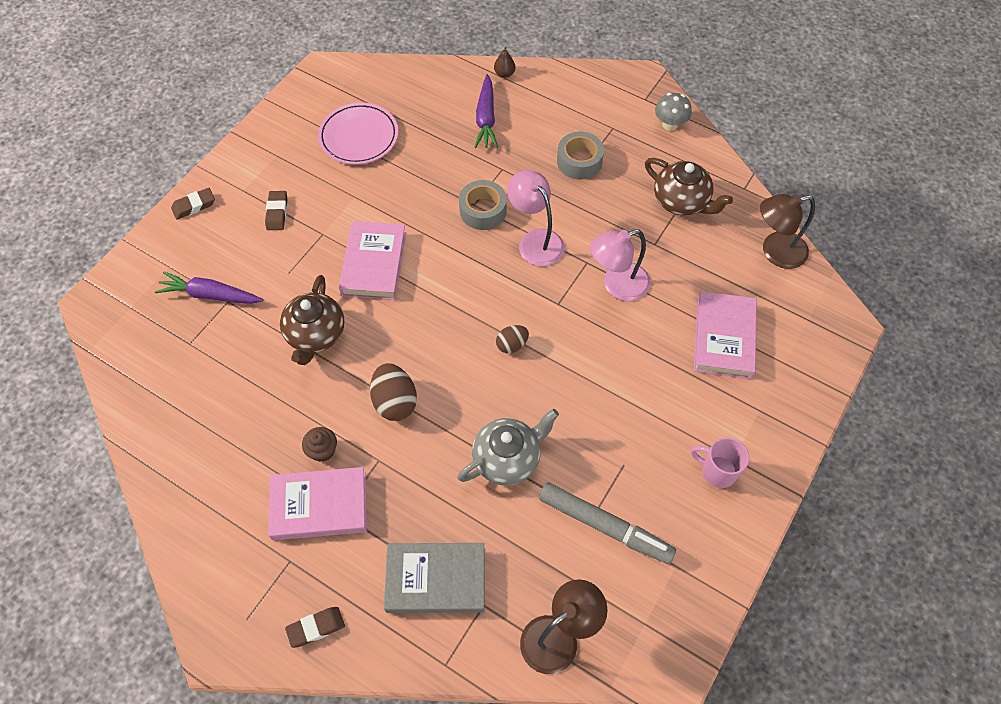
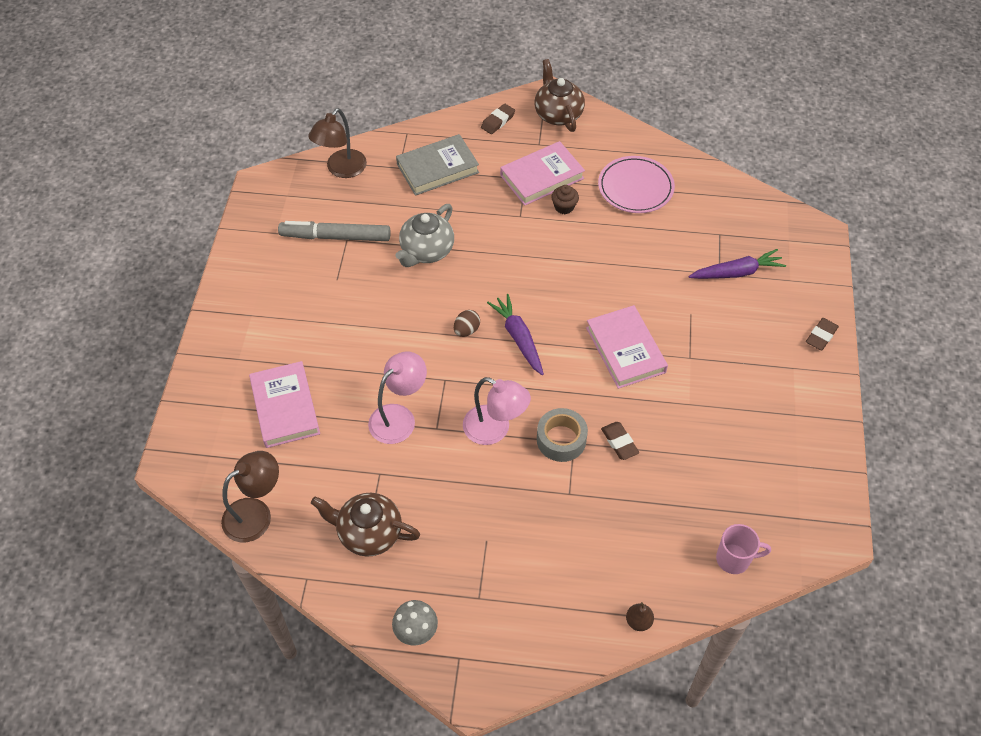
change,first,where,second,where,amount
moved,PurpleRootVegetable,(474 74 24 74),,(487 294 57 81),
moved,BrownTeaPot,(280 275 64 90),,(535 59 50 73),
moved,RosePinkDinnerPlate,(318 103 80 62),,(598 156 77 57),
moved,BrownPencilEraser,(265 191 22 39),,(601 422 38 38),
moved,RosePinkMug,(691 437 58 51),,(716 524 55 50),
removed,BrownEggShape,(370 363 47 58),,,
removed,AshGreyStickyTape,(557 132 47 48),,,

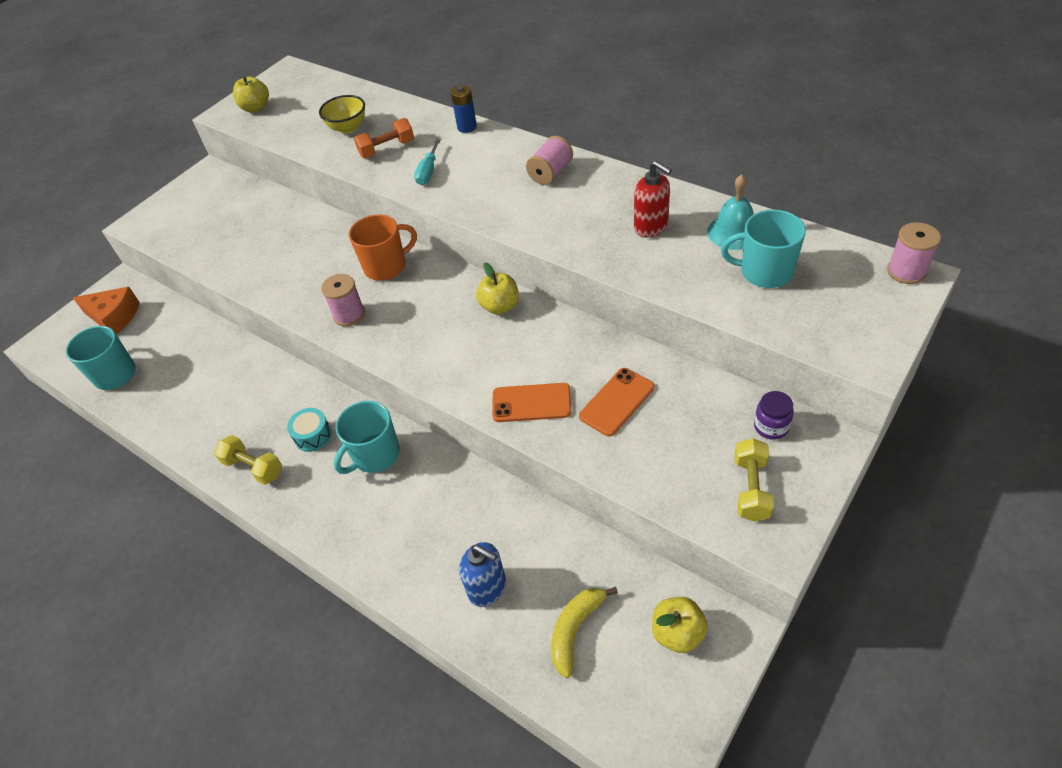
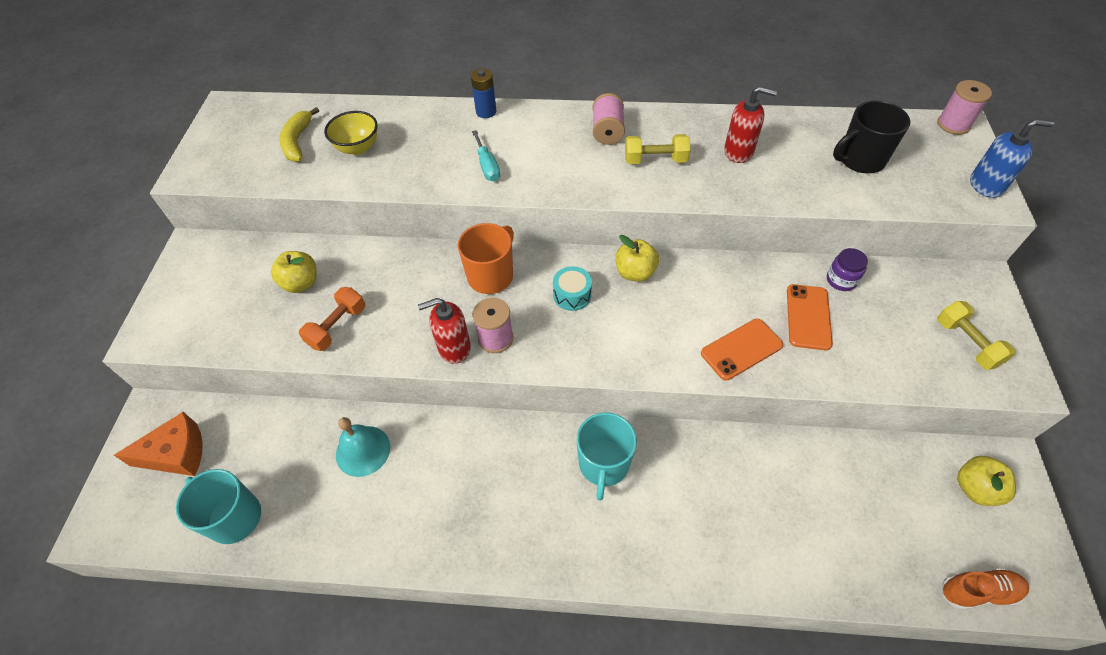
change,first,where,second,where,amount
moved,YellowAppleFruit,(233 76 36 36),,(271 251 46 42),
moved,YellowBanana,(551 587 67 91),,(279 107 40 55),
moved,OrangeColouredHandWeight,(354 118 60 40),,(299 287 66 64),
moved,TealSchoolBell,(707 175 47 75),,(336 417 54 60),
added,,,RedSoapPump,(418 298 53 66),
moved,TealDrum,(287 408 45 44),,(553 266 39 45),
moved,YellowHandWeight,(214 435 68 50),,(625 134 66 30),
moved,PurplePreserveJar,(754 391 40 49),,(827 248 41 43),
recoloured,TealMug,(721 210 85 78),BlackMug,(833 101 77 72),
added,,,OrangeColouredSneaker,(942 568 87 42),
moved,CobaltSoapPump,(459 542 47 65),,(970 119 84 79),

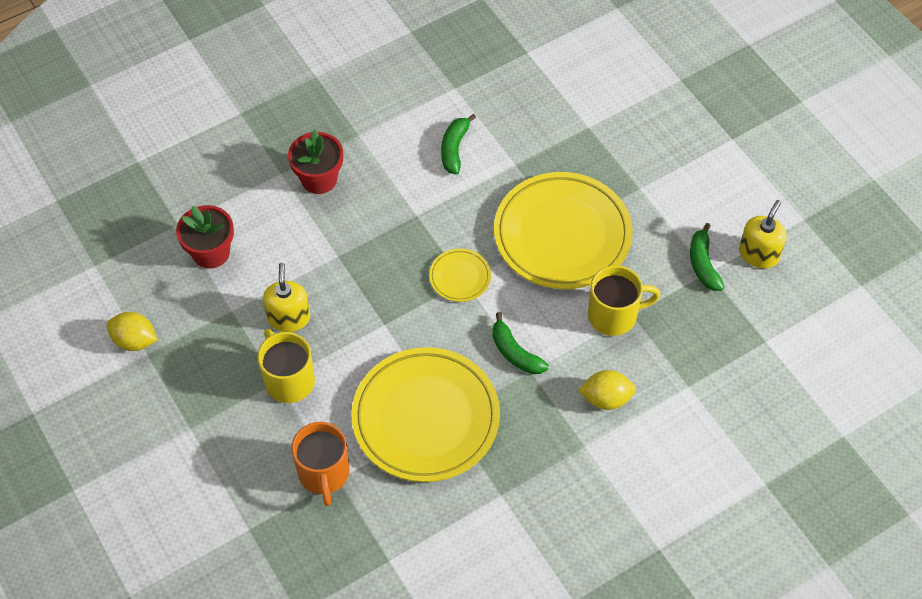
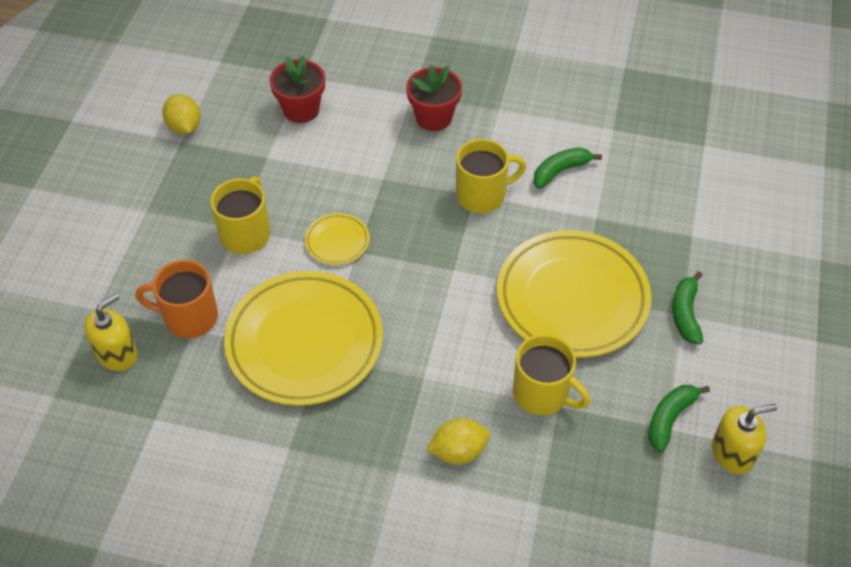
change,first,where,second,where,amount
moved,YellowSoapPump,(263 263 47 69),,(84 294 54 77),
turned,OrangeColouredMug,(291 422 59 84),,(136 260 82 78),60 degrees clockwise
moved,YellowDinnerPlate,(429 249 62 53),,(305 213 65 52),
turned,YellowLemon,(578 370 58 40),,(427 418 63 47),60 degrees counterclockwise
added,,,YellowMug,(456 139 70 74),
moved,LeafGreenBanana,(492 312 57 62),,(672 271 31 74),

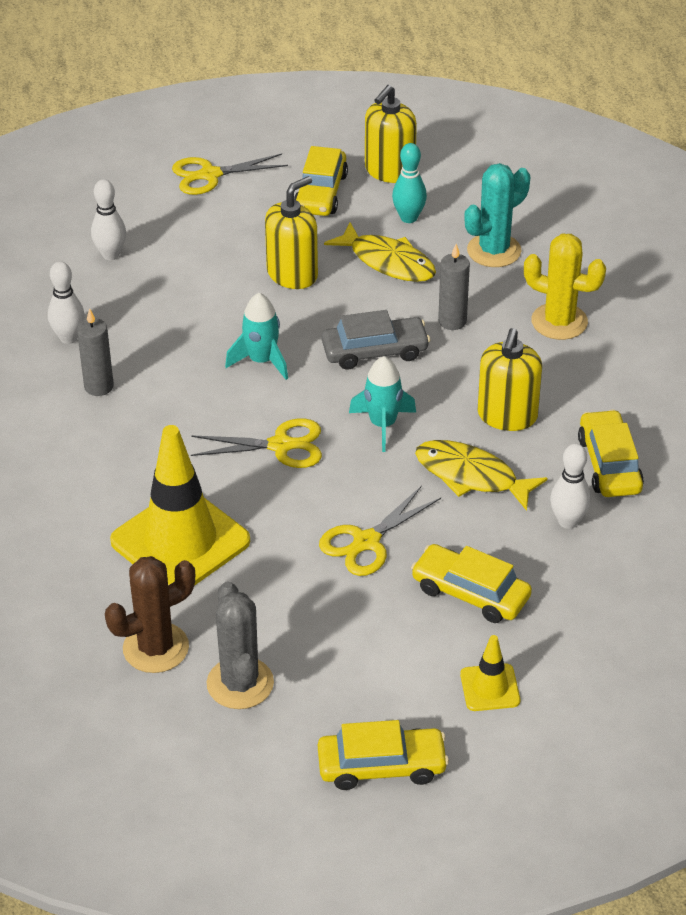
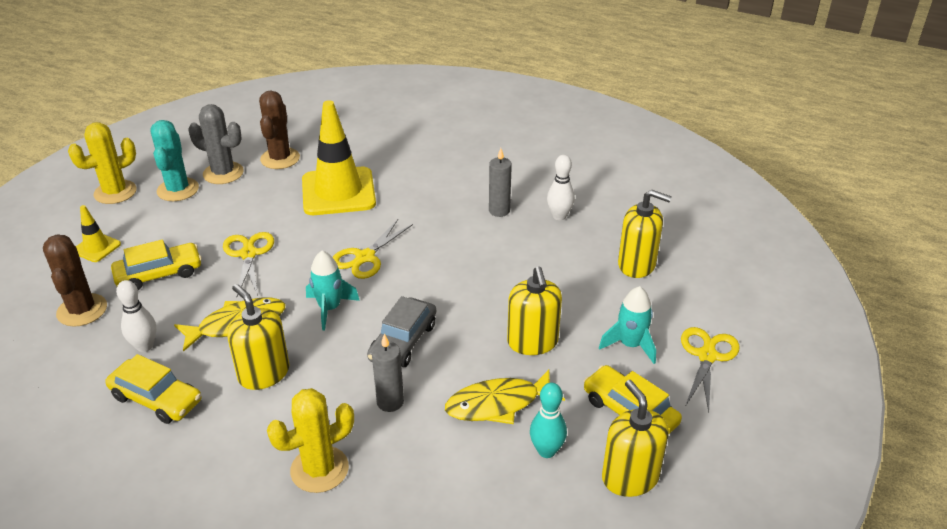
change,first,where,second,where,amount
added,,,BrownCactus,(43 234 64 93),
replaced,YellowCar,(318 720 131 70),YellowCactus,(68 122 69 82),
moved,TealCactus,(464 163 66 104),,(150 120 49 81),
moved,TealRocket,(225 293 63 87),,(599 286 57 78),
replaced,PureWhiteTenpin,(91 179 35 81),YellowSoapPump,(618 190 54 88),

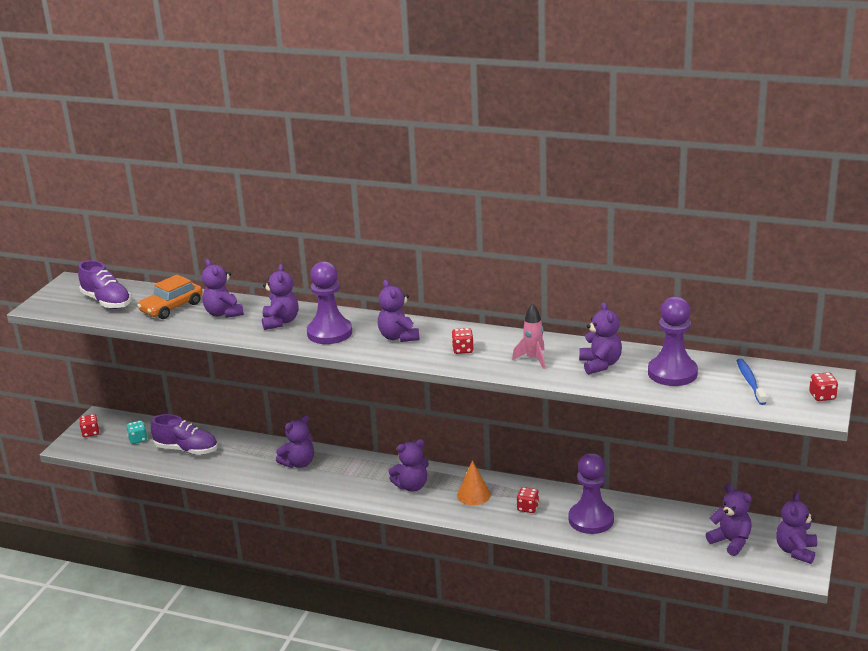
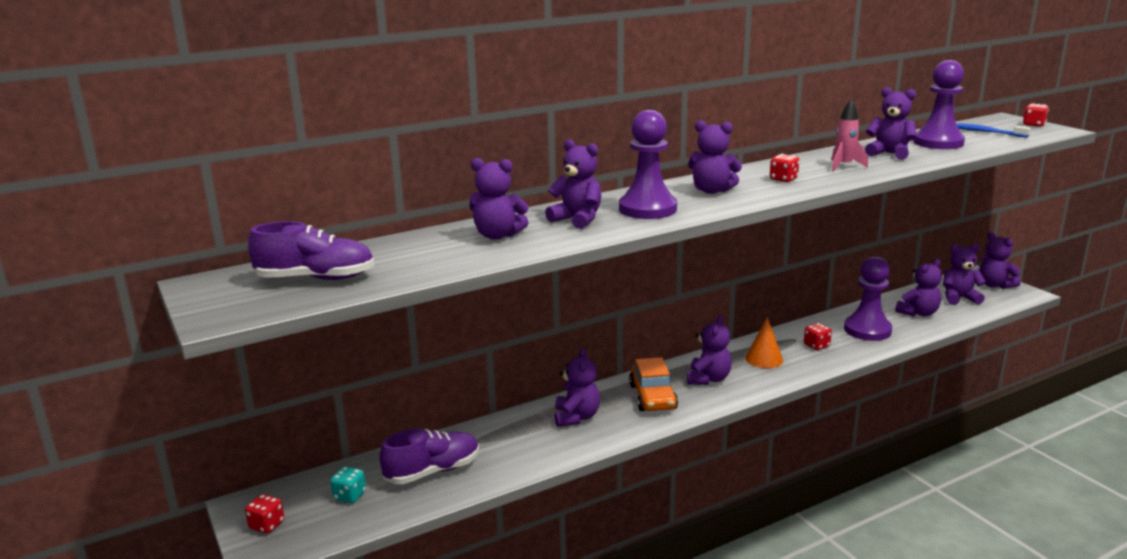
change,first,where,second,where,amount
moved,OrangeColouredCar,(137 274 66 45),,(629 357 49 54),
added,,,PurpleTeddy,(895 259 47 58),

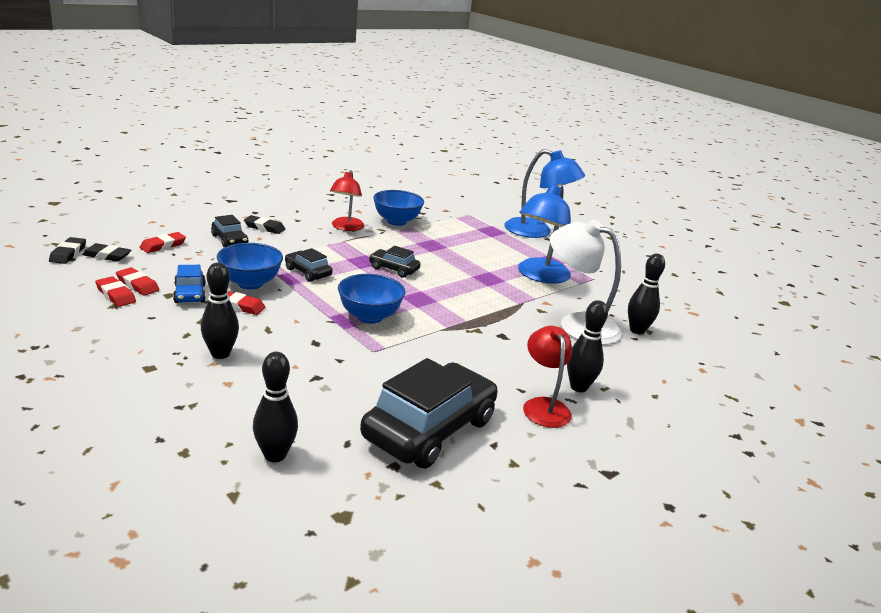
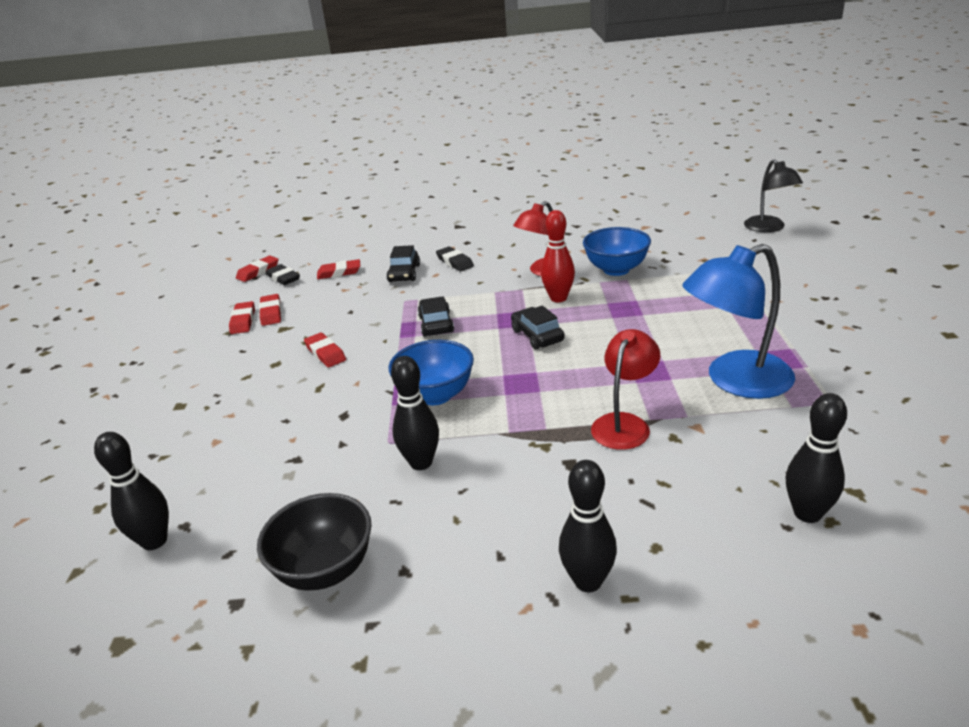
change,first,where,second,where,amount
recoloured,BlackPencilEraser,(49 237 37 27),RedPencilEraser,(236 256 43 26),
replaced,BlackCar,(360 358 138 110),BlackBowl,(257 493 115 98),
moved,BlackTenpin,(201 262 38 97),,(391 356 48 114),
added,,,RedTenpin,(541 210 34 92),
moved,RedReadingLamp,(523 326 49 102),,(591 329 69 121),
added,,,BlackReadingLamp,(744 159 59 73),
removed,CobaltCar,(173 265 33 38),,,
removed,CobaltBowl,(217 243 66 47),,,
removed,CobaltReadingLamp,(504 149 81 89),,,
removed,PureWhiteReadingLamp,(550 219 72 126),,,

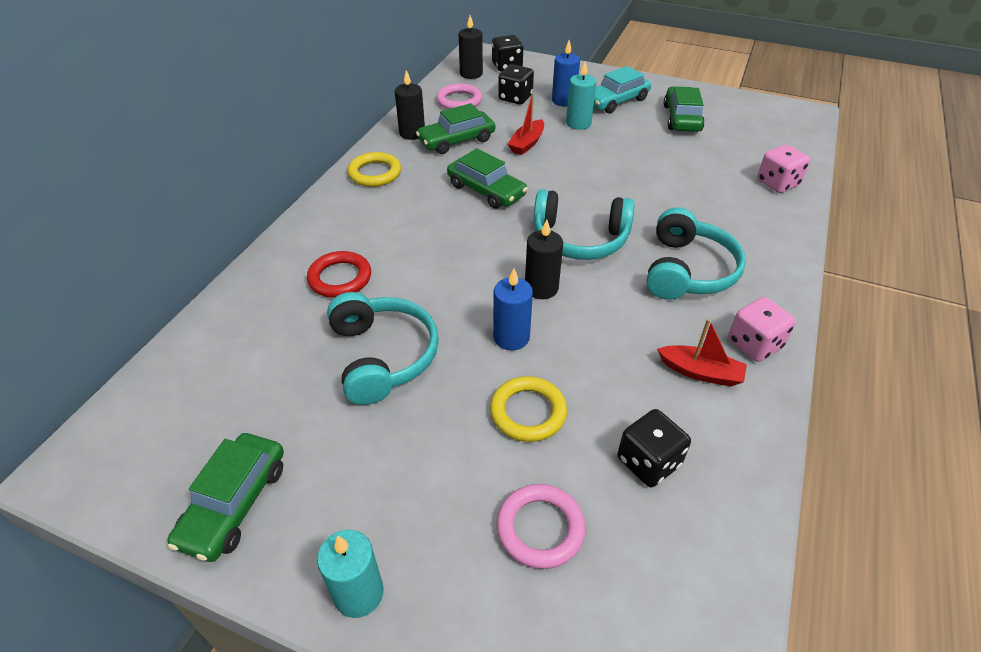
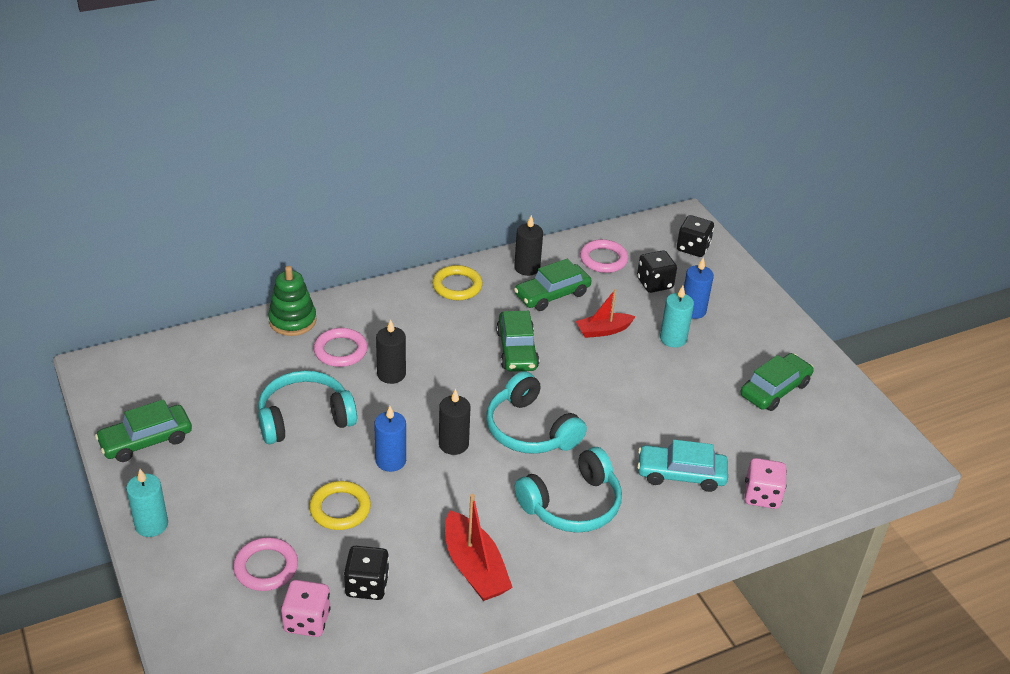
change,first,where,second,where,amount
turned,TealHeadset,(327 292 112 113),,(258 370 99 74),135 degrees counterclockwise
added,,,LeafGreenStackingToy,(268 266 48 70),
moved,RosePinkDice,(728 297 68 65),,(281 580 50 57),
recoloured,RedTorus,(307 251 64 47),RosePinkTorus,(313 328 55 39),
moved,BlackCandle,(459 15 24 64),,(376 319 30 65),
resized,RedSailboat,(657 318 90 69),,(445 494 68 107),x1.52
turned,LeafGreenCar,(416 103 79 51),,(514 259 78 52),45 degrees counterclockwise
moved,TealCar,(594 66 57 47),,(637 440 91 52),

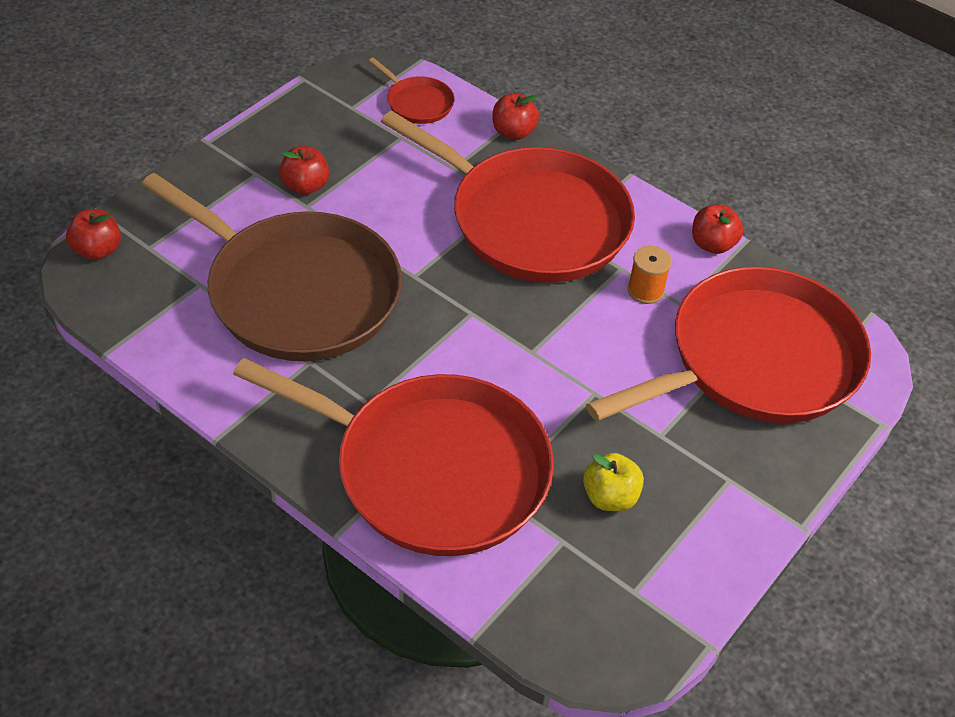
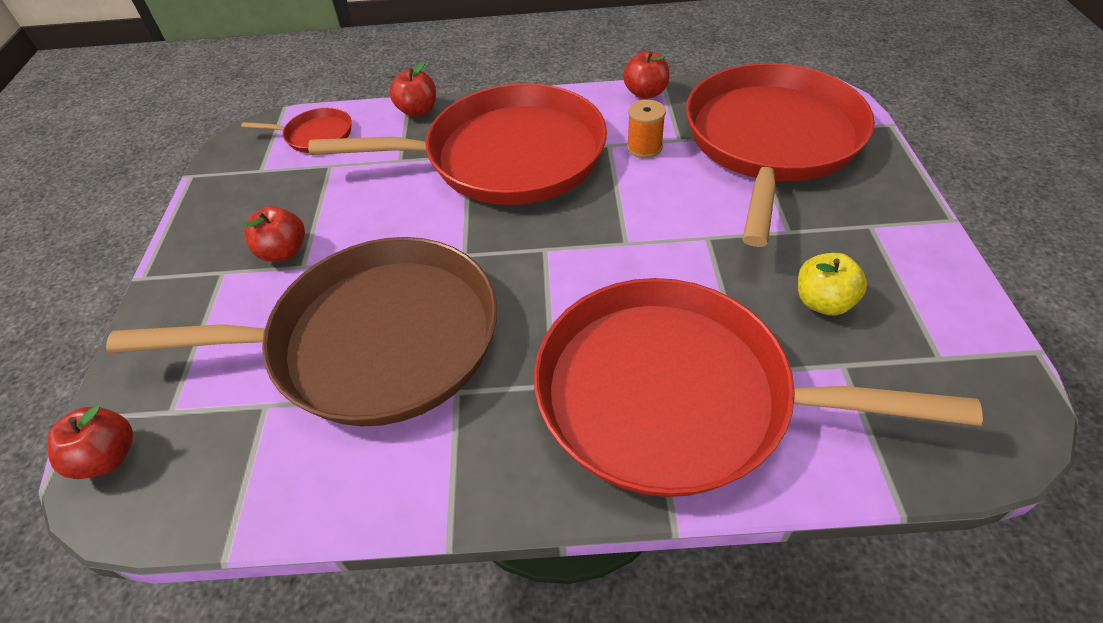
change,first,where,second,where,amount
turned,RedSkillet,(233 358 321 198),,(534 278 449 219),150 degrees counterclockwise

